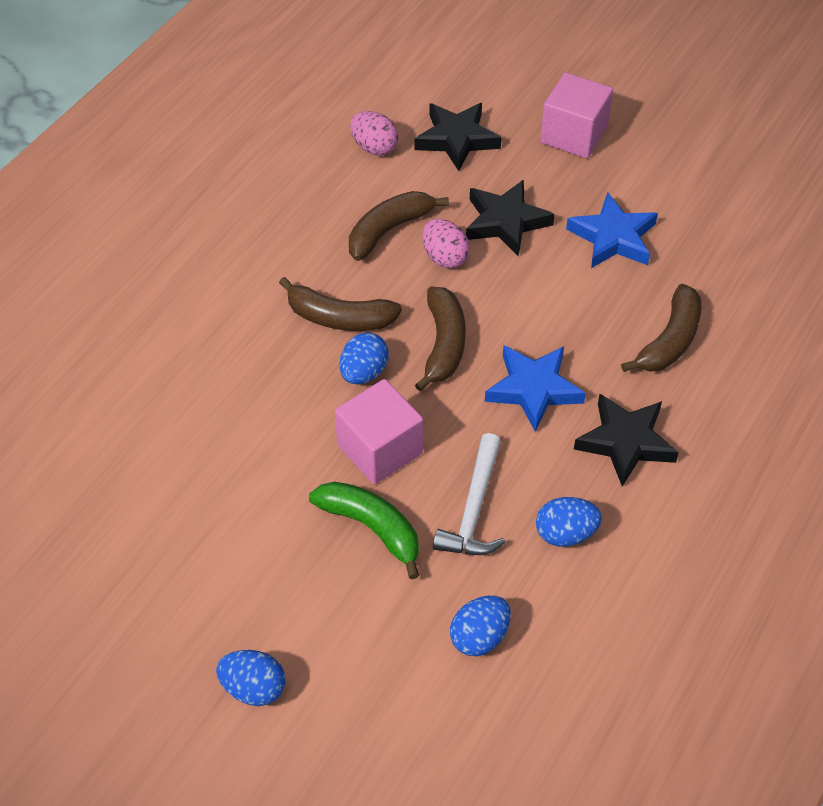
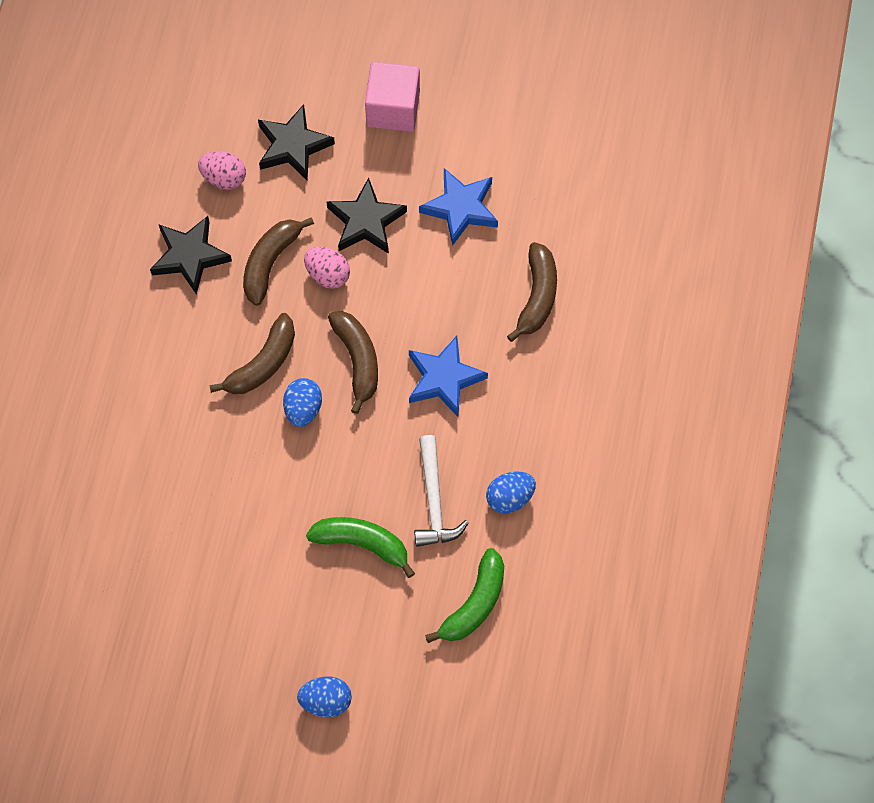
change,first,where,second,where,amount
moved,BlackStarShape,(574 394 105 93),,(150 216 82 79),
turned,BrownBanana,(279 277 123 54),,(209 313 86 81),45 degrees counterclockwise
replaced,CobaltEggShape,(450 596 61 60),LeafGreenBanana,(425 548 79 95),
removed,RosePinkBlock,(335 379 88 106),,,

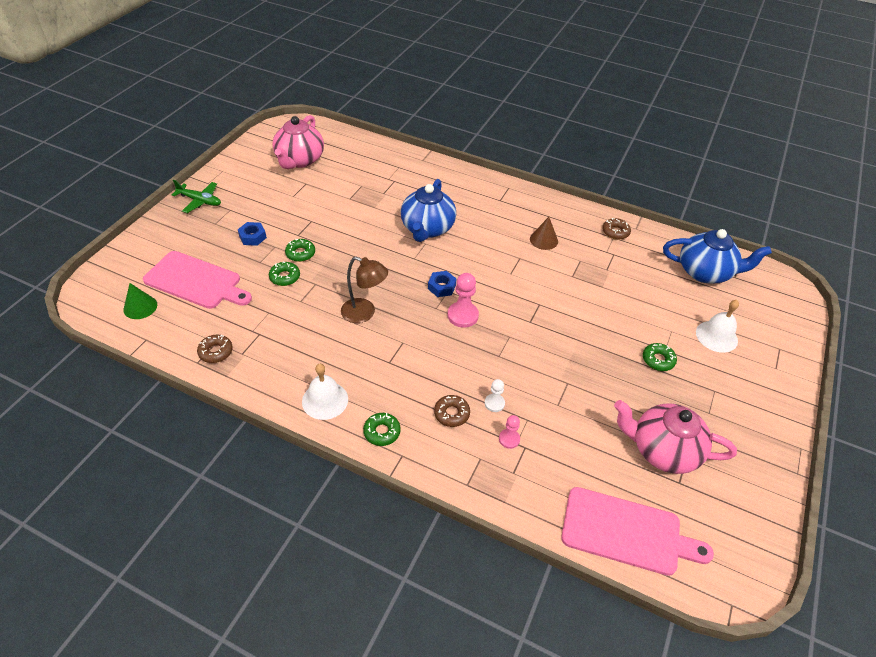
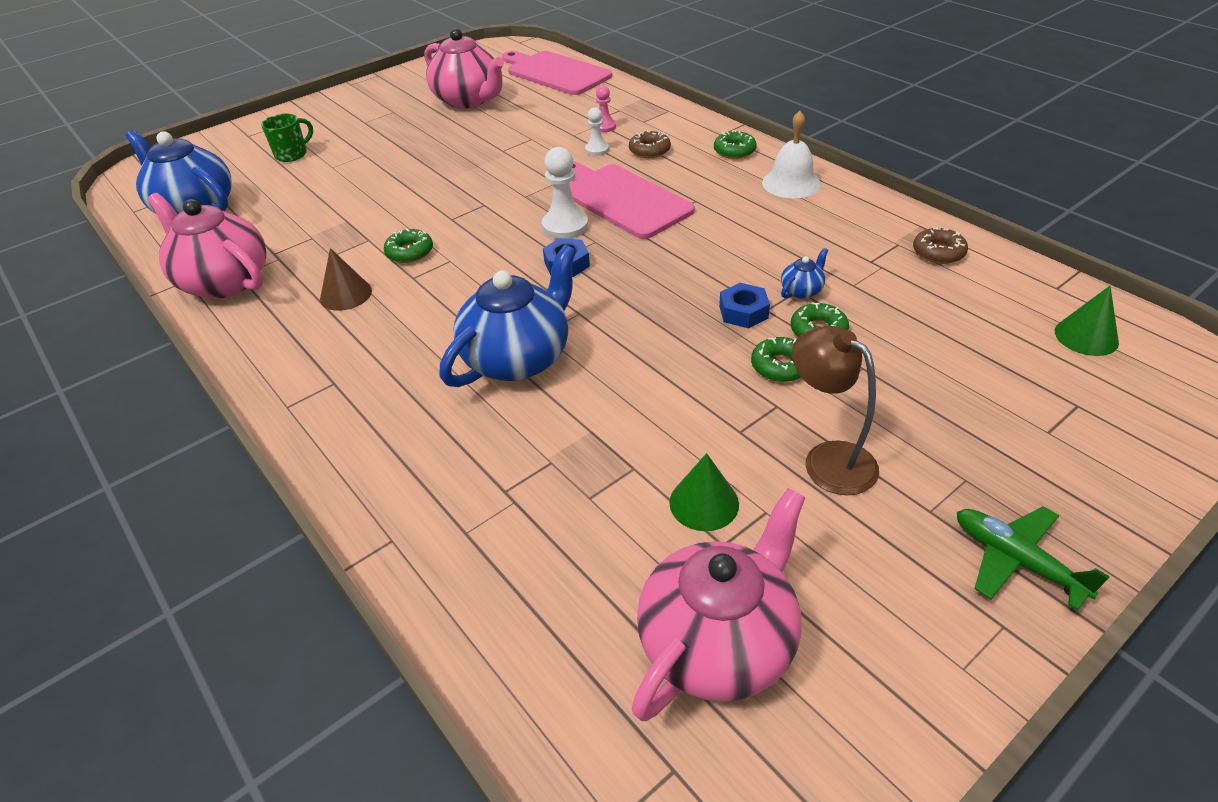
change,first,where,second,where,amount
replaced,BrownDoughnut,(602 218 29 22),RosePinkTeaPot,(147 193 119 106),
replaced,PureWhiteSchoolBell,(696 300 43 53),LeafGreenMug,(261 113 52 49),
moved,LeafGreenDoughnut,(643 343 34 28),,(384 229 49 34),
recoloured,RosePinkChessPawn,(448 273 31 55),PureWhiteChessPawn,(542 147 46 92),
moved,RosePinkChoppingBoard,(143 251 109 58),,(569 161 126 78),
added,,,LeafGreenConeShape,(669 453 70 78),
moved,CobaltNut,(238 222 29 24),,(719 283 51 45),
added,,,CobaltTeaPot,(781 248 47 51),
moved,BrownReadingLamp,(341 256 47 67),,(792 326 87 169),

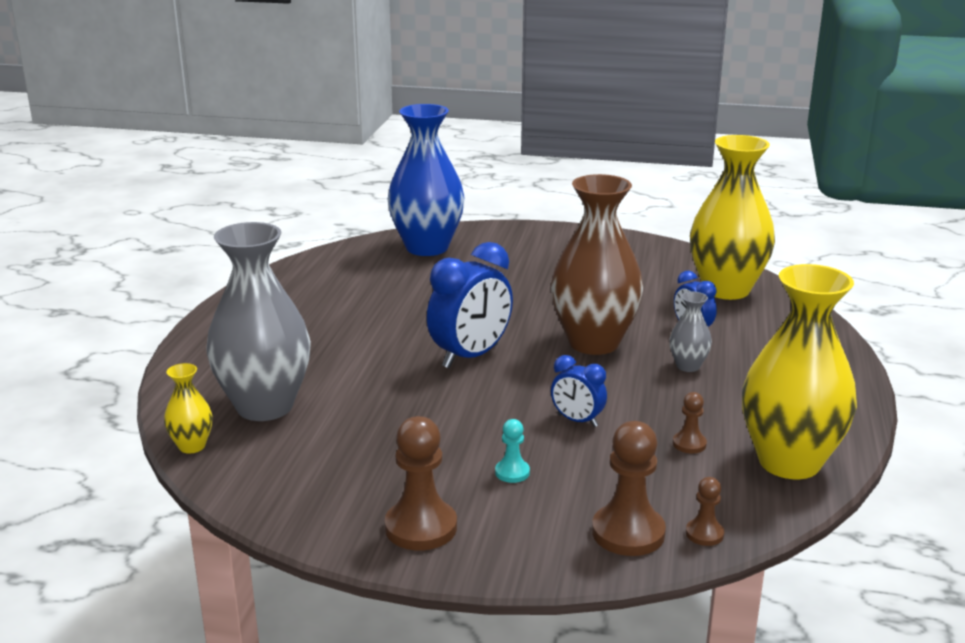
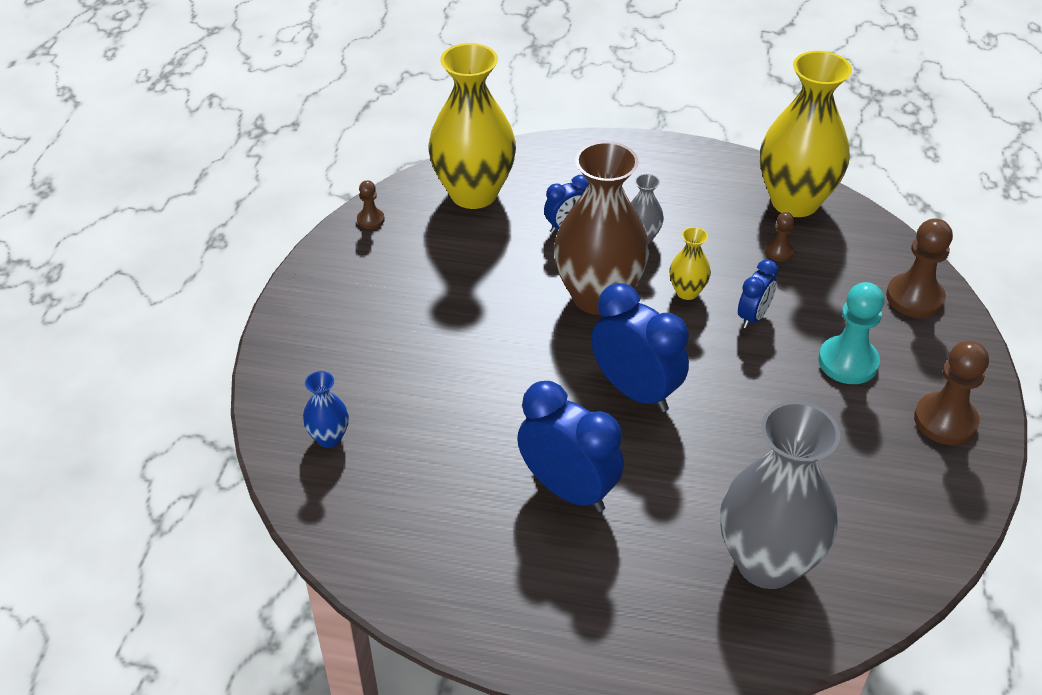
change,first,where,second,where,amount
resized,CobaltVase,(387 104 78 152),,(303 371 46 77),x0.44
moved,BrownChessPawn,(686 477 38 69),,(357 180 28 49),
added,,,CobaltAlarmClock,(517 381 107 131),
moved,YellowVase,(164 363 49 91),,(670 227 41 73),
resized,TealChessPawn,(495 419 35 64),,(818 282 66 102),x1.93

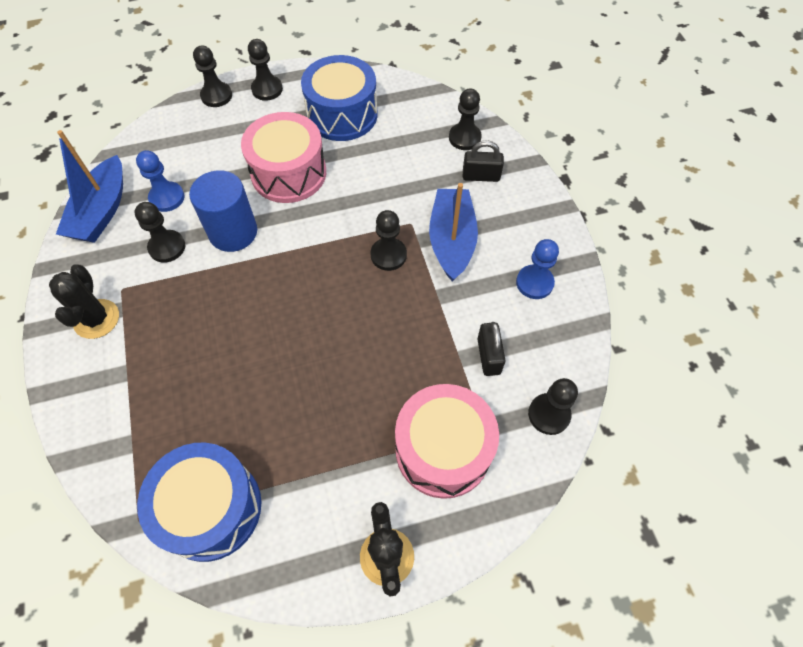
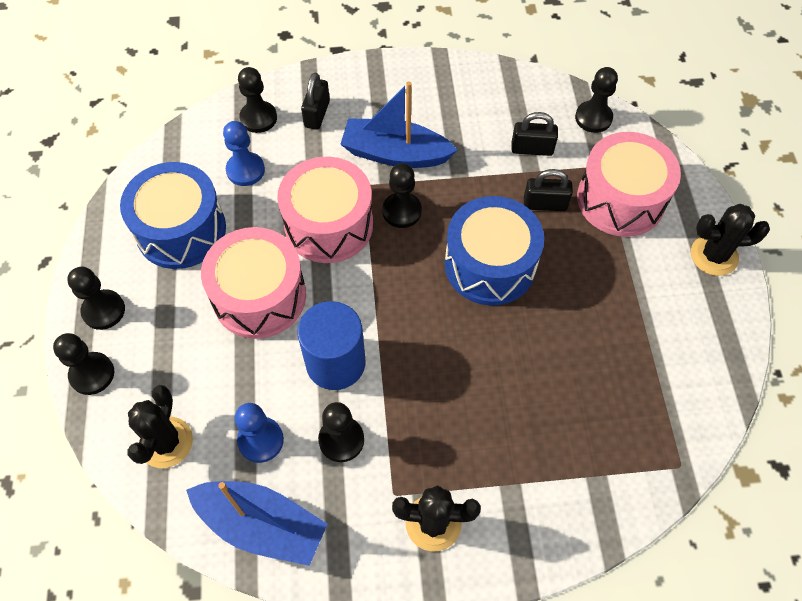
change,first,where,second,where,amount
added,,,BlackCactus,(128 385 65 83),
moved,CobaltChessPawn,(516 239 43 60),,(223 121 42 65),
added,,,RosePinkDrum,(277 157 96 106),
moved,CobaltDrum,(137 443 124 119),,(445 196 99 110),
added,,,BlackPadlock,(524 169 49 42),

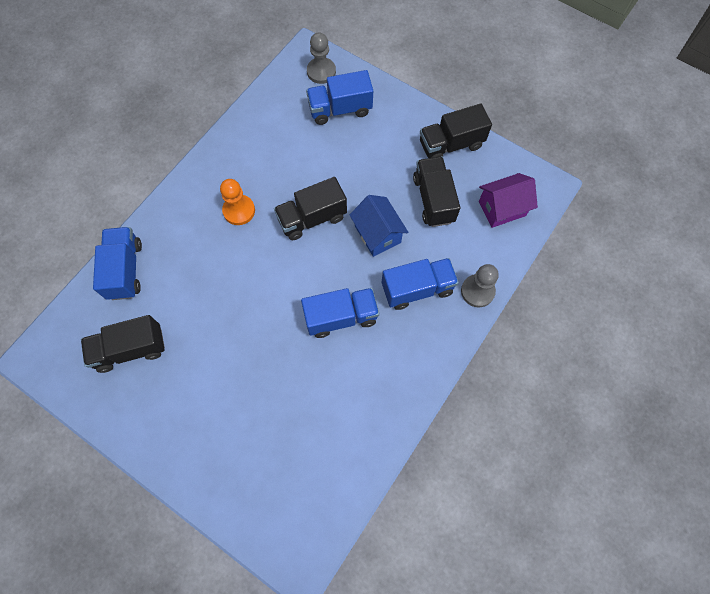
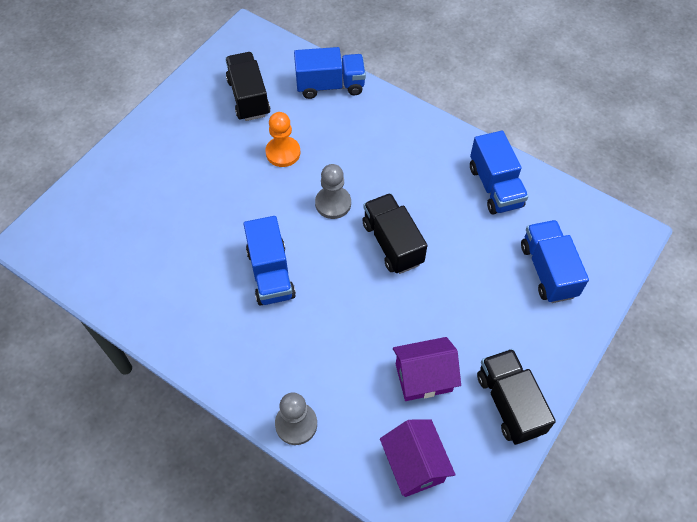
change,first,where,second,where,amount
moved,OrangeColouredChessPawn,(220 179 35 46),,(265 112 36 55),
moved,AshGreyChessPawn,(307 32 29 52),,(315 164 36 55),
replaced,BlackToyTruck,(413 156 48 71),PurpleHouse,(393 337 68 64),
moved,CobaltToyTruck,(382 258 77 52),,(470 130 58 84),
removed,CobaltHouse,(350 195 58 62),,,

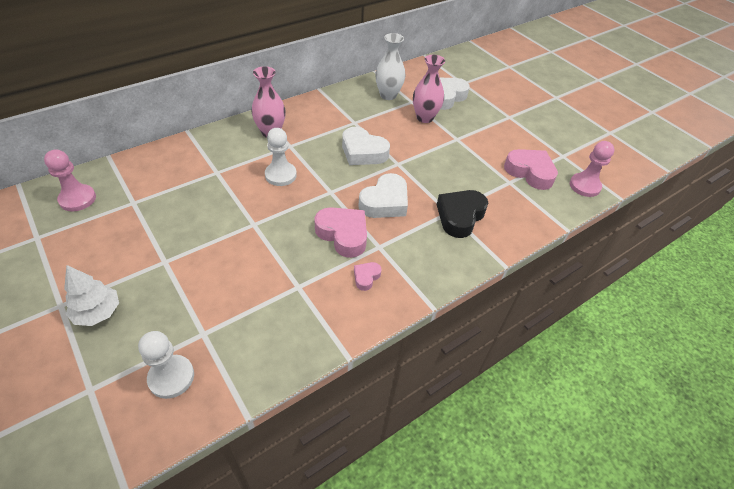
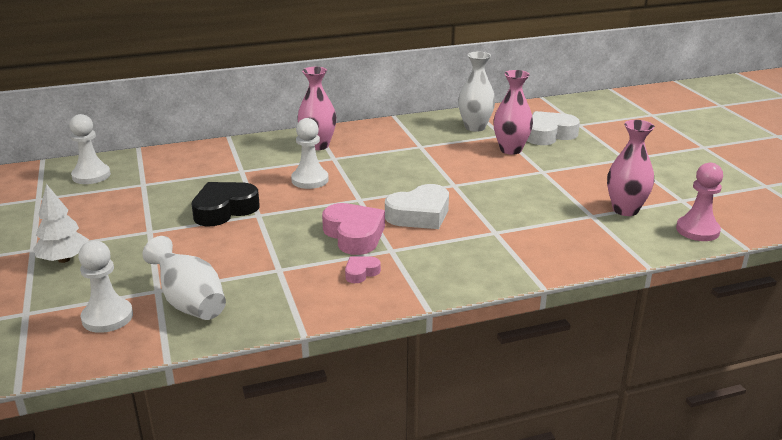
change,first,where,second,where,amount
recoloured,RosePinkChessPawn,(44 149 52 62),PureWhiteChessPawn,(69 114 42 70),
added,,,PureWhiteVase,(142 236 84 84),
moved,BlackHeart,(437 190 51 48),,(191 182 69 45),
replaced,RosePinkHeart,(504 149 54 41),RosePinkVase,(607 120 48 96),
removed,PureWhiteHeart,(342 127 48 38),,,

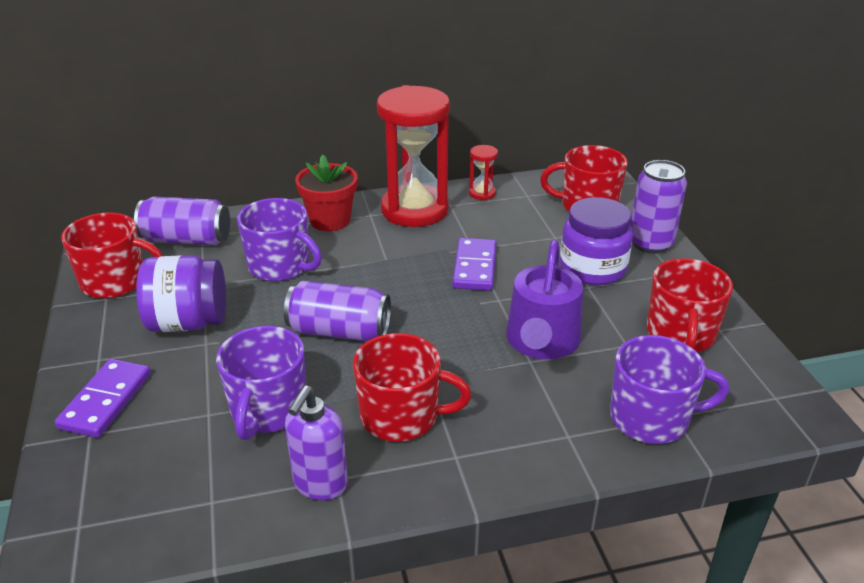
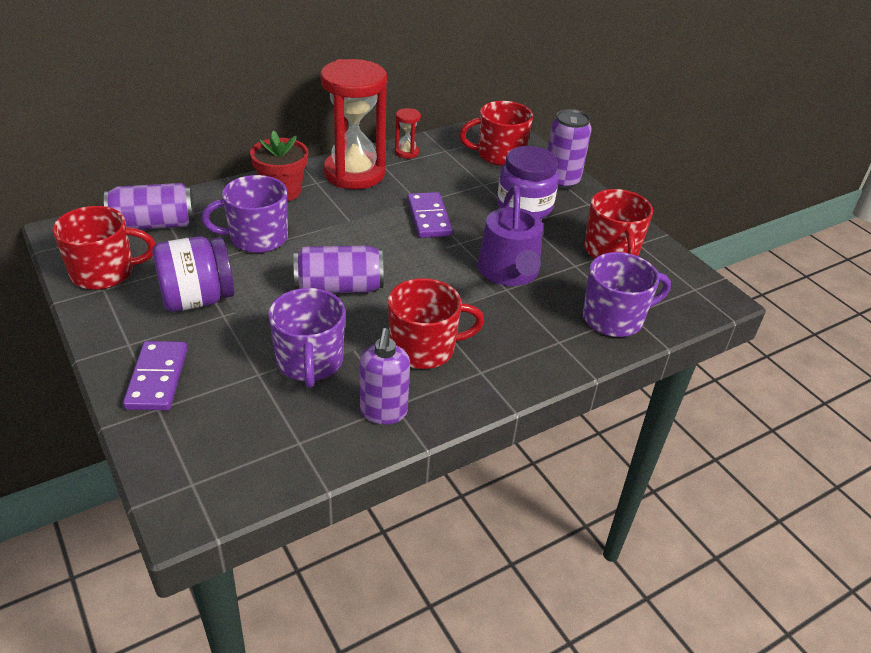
change,first,where,second,where,amount
turned,PurpleMug,(237 198 85 83),,(201 175 87 78),150 degrees clockwise

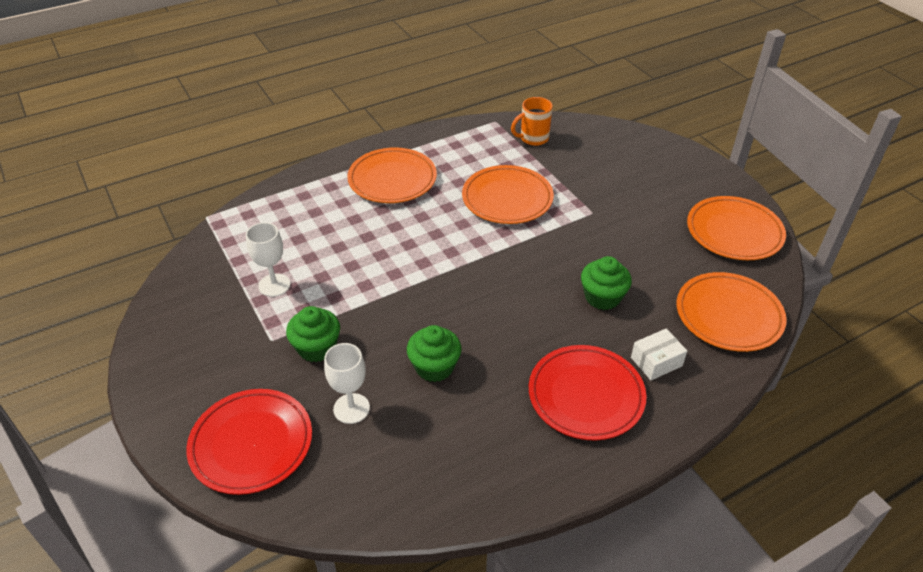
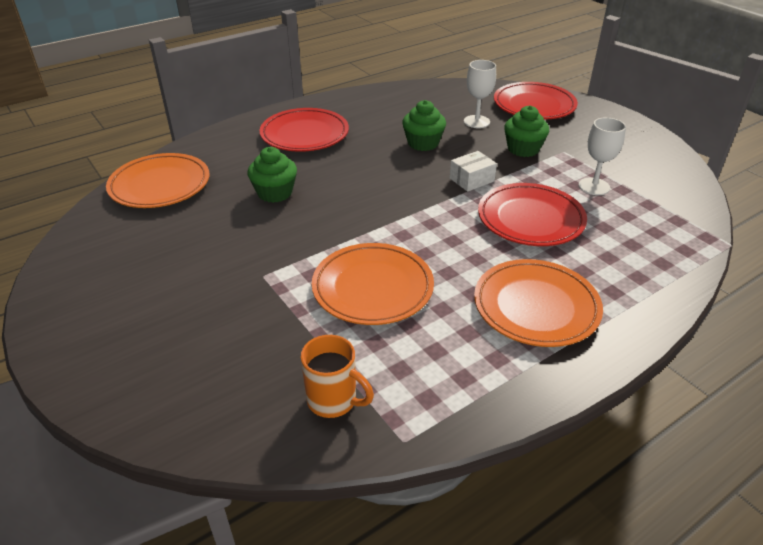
change,first,where,second,where,amount
turned,OrangeColouredMug,(511 97 42 49),,(301 335 73 83),60 degrees clockwise
moved,PureWhiteBox,(631 328 56 52),,(450 151 47 41),
added,,,RedDinnerPlate,(478 183 109 63),
removed,OrangeColouredDinnerPlate,(687 196 99 64),,,

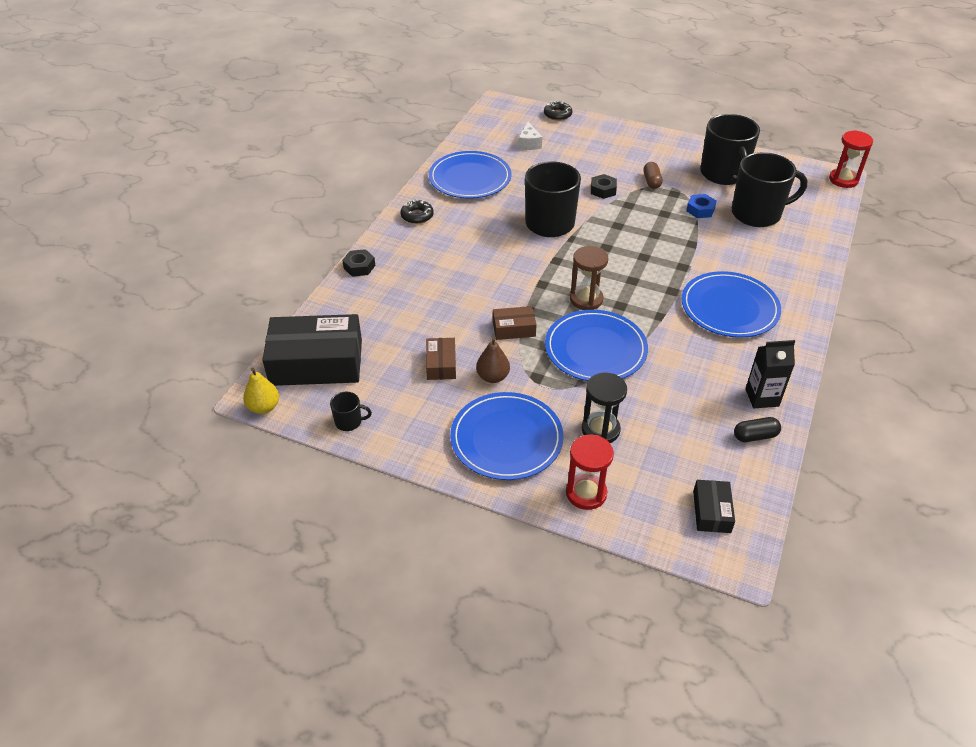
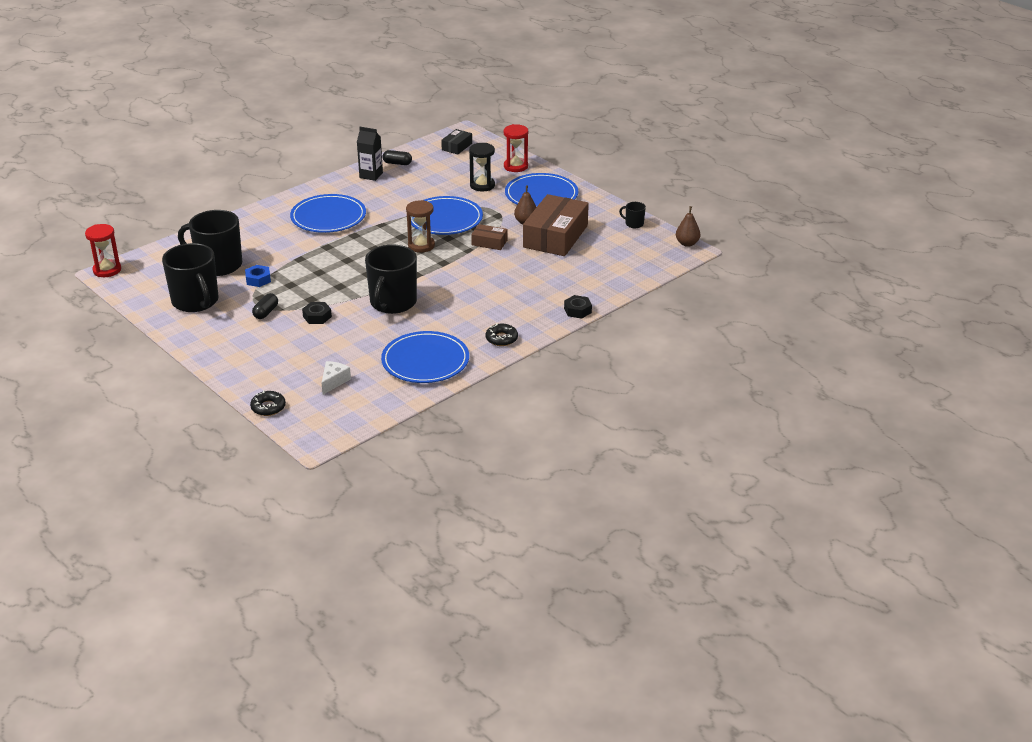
change,first,where,second,where,amount
turned,BlackMug,(700 114 60 71),,(162 243 57 69),135 degrees clockwise
recoloured,BrownCapsule,(643 162 20 27),BlackCapsule,(252 293 26 26),
resized,BrownBox,(426 338 30 42),,(523 194 66 62),x2.11
recoloured,YellowPear,(243 367 36 47),BrownPear,(676 206 24 41),
removed,BlackBox,(262 314 100 72),,,

